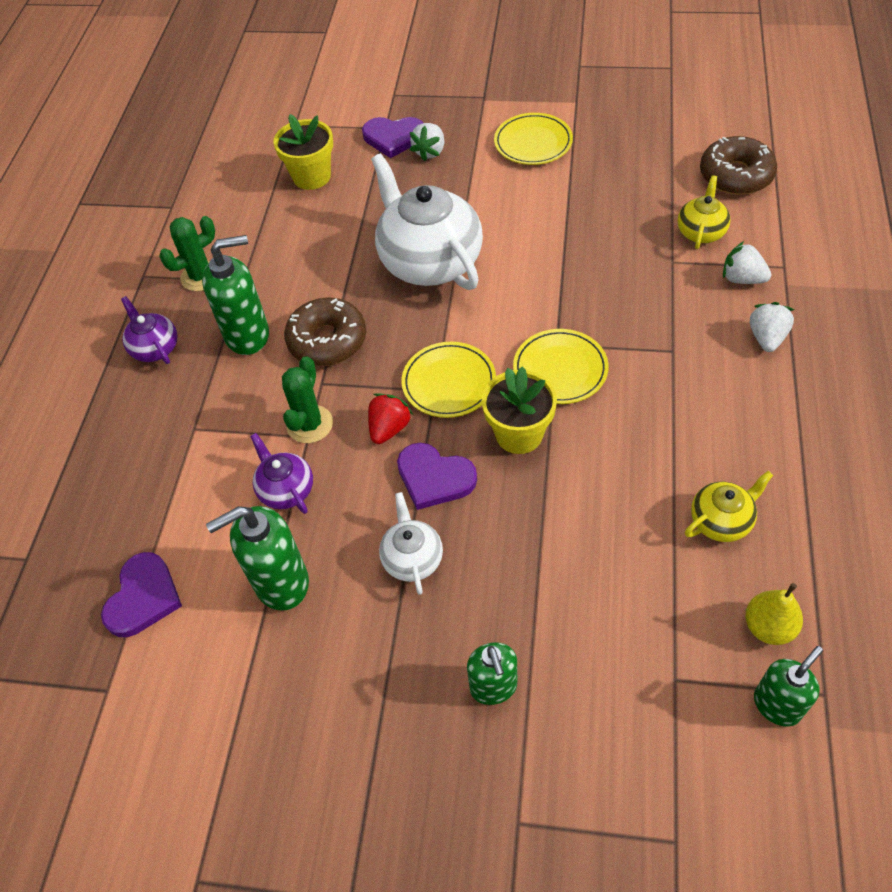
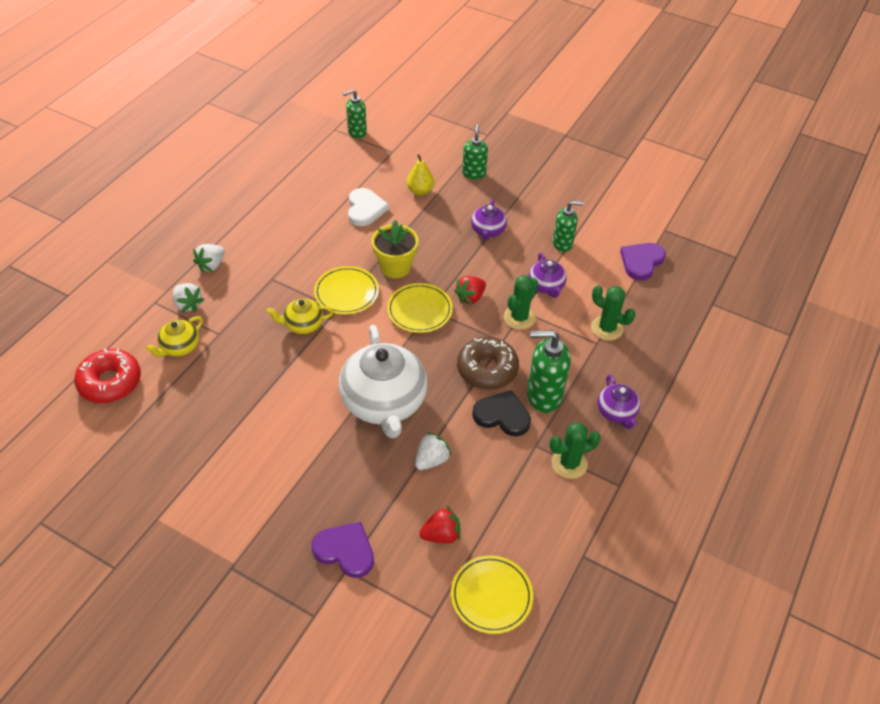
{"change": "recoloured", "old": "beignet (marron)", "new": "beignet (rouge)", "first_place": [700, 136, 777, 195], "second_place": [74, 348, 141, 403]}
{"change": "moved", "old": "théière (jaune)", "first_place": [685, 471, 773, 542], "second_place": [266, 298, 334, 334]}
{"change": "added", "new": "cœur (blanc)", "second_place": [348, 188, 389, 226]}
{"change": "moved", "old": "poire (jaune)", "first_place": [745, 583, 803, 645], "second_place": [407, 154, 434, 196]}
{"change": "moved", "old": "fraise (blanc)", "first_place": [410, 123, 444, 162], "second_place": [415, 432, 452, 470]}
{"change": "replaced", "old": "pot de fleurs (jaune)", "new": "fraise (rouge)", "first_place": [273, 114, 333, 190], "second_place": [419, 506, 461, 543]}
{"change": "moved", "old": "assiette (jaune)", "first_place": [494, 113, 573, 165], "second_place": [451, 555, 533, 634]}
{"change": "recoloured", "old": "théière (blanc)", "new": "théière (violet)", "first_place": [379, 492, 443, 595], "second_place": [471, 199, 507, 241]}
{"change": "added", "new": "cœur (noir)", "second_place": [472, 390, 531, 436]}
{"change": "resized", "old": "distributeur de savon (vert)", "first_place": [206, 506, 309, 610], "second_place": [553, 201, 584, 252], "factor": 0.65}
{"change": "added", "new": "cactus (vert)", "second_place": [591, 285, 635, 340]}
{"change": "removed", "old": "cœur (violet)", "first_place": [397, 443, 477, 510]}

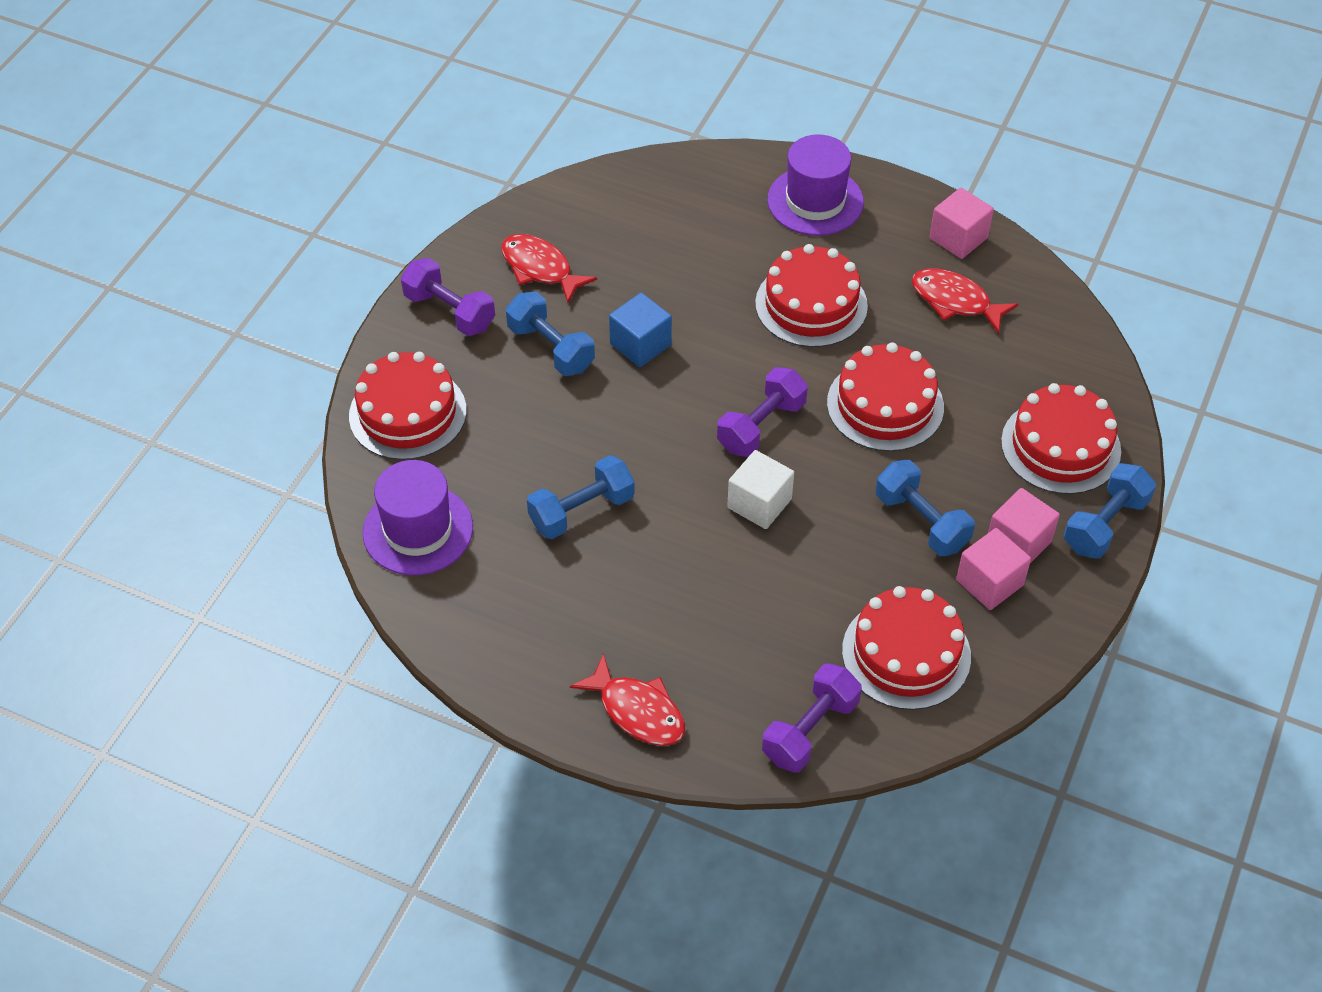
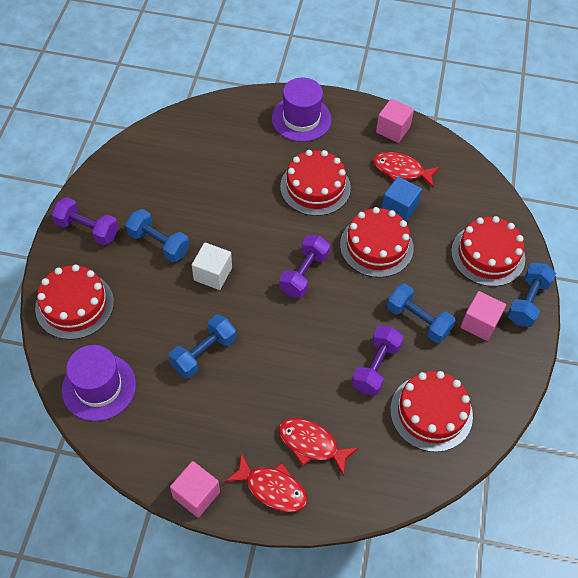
{"change": "moved", "old": "cube (rose)", "first_place": [956, 528, 1031, 610], "second_place": [170, 461, 220, 518]}
{"change": "moved", "old": "cube (blanc)", "first_place": [727, 450, 794, 529], "second_place": [192, 242, 232, 290]}
{"change": "moved", "old": "poisson (rouge)", "first_place": [501, 234, 597, 303], "second_place": [279, 418, 358, 476]}
{"change": "moved", "old": "haltère (violet)", "first_place": [762, 663, 862, 773], "second_place": [352, 325, 404, 396]}
{"change": "moved", "old": "cube (bleu)", "first_place": [609, 293, 672, 367], "second_place": [381, 176, 422, 221]}

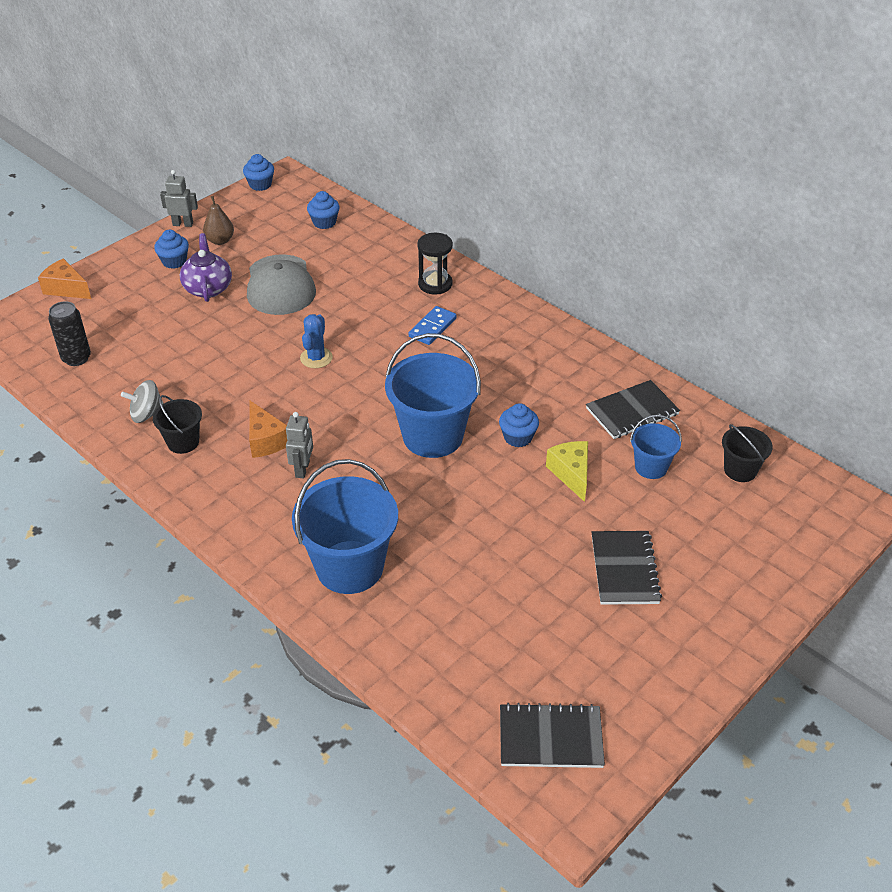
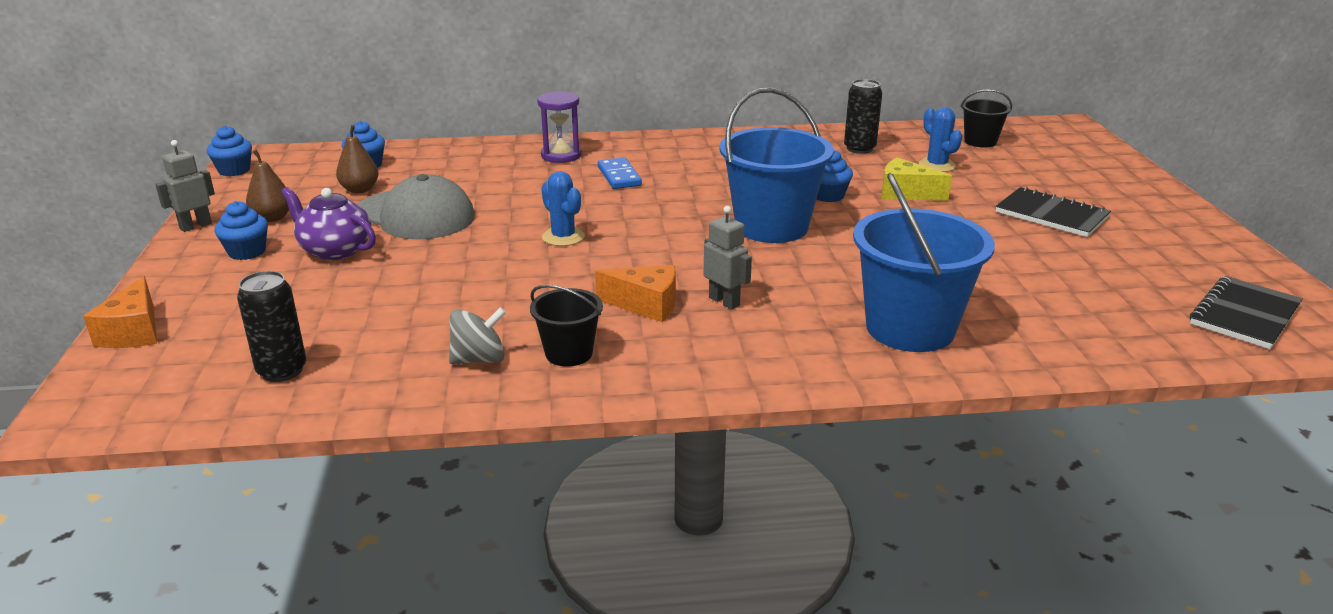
{"change": "turned", "old": "fromage (orange)", "first_place": [38, 258, 91, 299], "second_place": [83, 276, 157, 348], "degrees": -75}
{"change": "added", "new": "poire (marron)", "second_place": [336, 125, 379, 193]}
{"change": "turned", "old": "toupie (gris)", "first_place": [121, 380, 164, 423], "second_place": [449, 307, 506, 364], "degrees": -135}
{"change": "recoloured", "old": "sablier (noir)", "new": "sablier (violet)", "first_place": [417, 233, 453, 295], "second_place": [537, 91, 582, 163]}
{"change": "replaced", "old": "carnet (noir)", "new": "canette (noir)", "first_place": [586, 380, 680, 439], "second_place": [844, 79, 882, 154]}
{"change": "replaced", "old": "seau (bleu)", "new": "cactus (bleu)", "first_place": [630, 415, 682, 479], "second_place": [919, 107, 962, 172]}

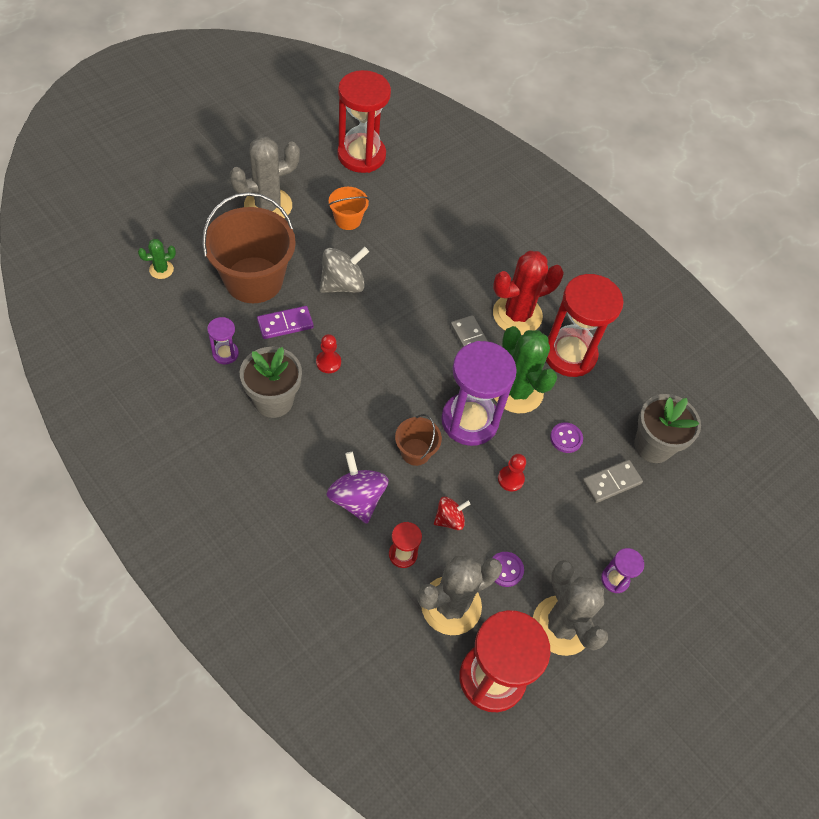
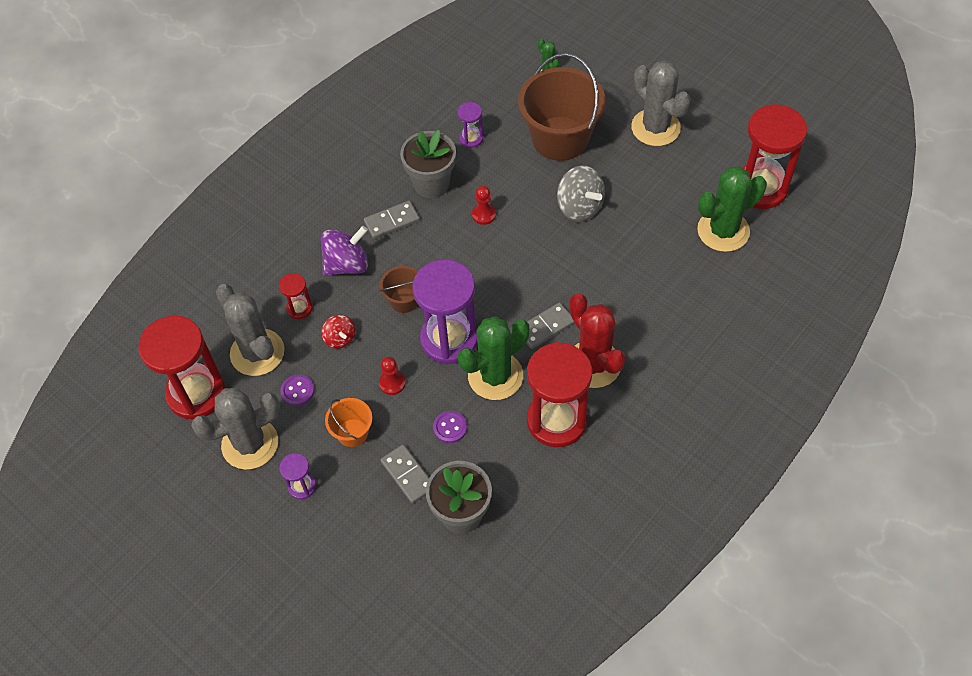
{"change": "moved", "old": "seau (orange)", "first_place": [328, 187, 369, 230], "second_place": [325, 398, 372, 447]}
{"change": "added", "new": "domino (gris)", "second_place": [364, 200, 420, 239]}
{"change": "added", "new": "cactus (vert)", "second_place": [697, 166, 767, 252]}
{"change": "removed", "old": "domino (violet)", "first_place": [257, 306, 314, 339]}

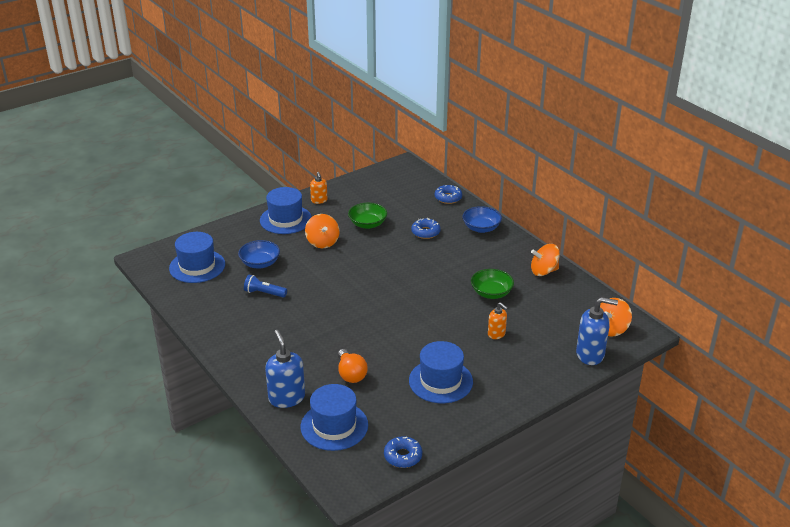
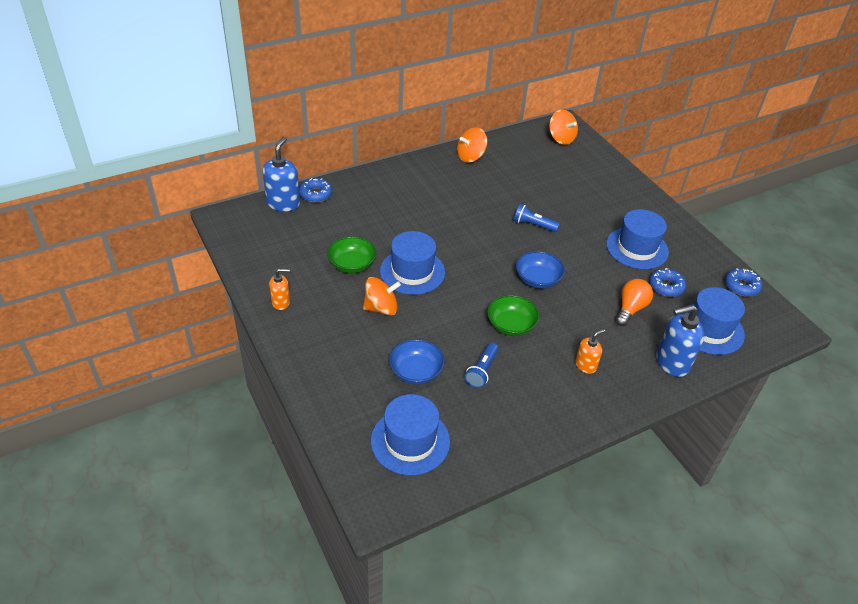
{"change": "moved", "old": "distributeur de savon (bleu)", "first_place": [576, 297, 618, 365], "second_place": [263, 137, 300, 212]}
{"change": "moved", "old": "chapeau (bleu)", "first_place": [260, 187, 312, 234], "second_place": [380, 231, 445, 295]}
{"change": "turned", "old": "toupie (orange)", "first_place": [531, 244, 560, 276], "second_place": [457, 128, 487, 162], "degrees": 60}
{"change": "moved", "old": "bol (vert)", "first_place": [471, 269, 514, 299], "second_place": [487, 295, 539, 336]}
{"change": "added", "new": "lampe de poche (bleu)", "second_place": [514, 204, 560, 232]}
{"change": "moved", "old": "bol (bleu)", "first_place": [462, 206, 502, 233], "second_place": [516, 251, 565, 288]}
{"change": "moved", "old": "distributeur de savon (orange)", "first_place": [488, 302, 508, 339], "second_place": [575, 329, 605, 374]}
{"change": "turned", "old": "ampoule (orange)", "first_place": [338, 349, 368, 383], "second_place": [616, 279, 653, 326], "degrees": -45}
{"change": "moved", "old": "beignet (bleu)", "first_place": [411, 218, 441, 239], "second_place": [649, 268, 686, 297]}

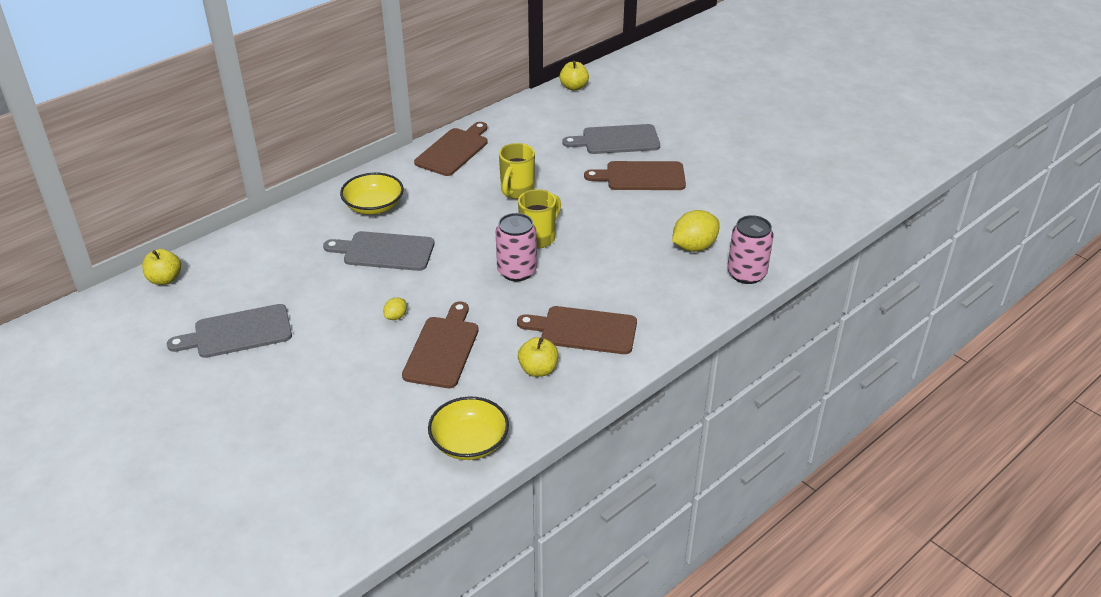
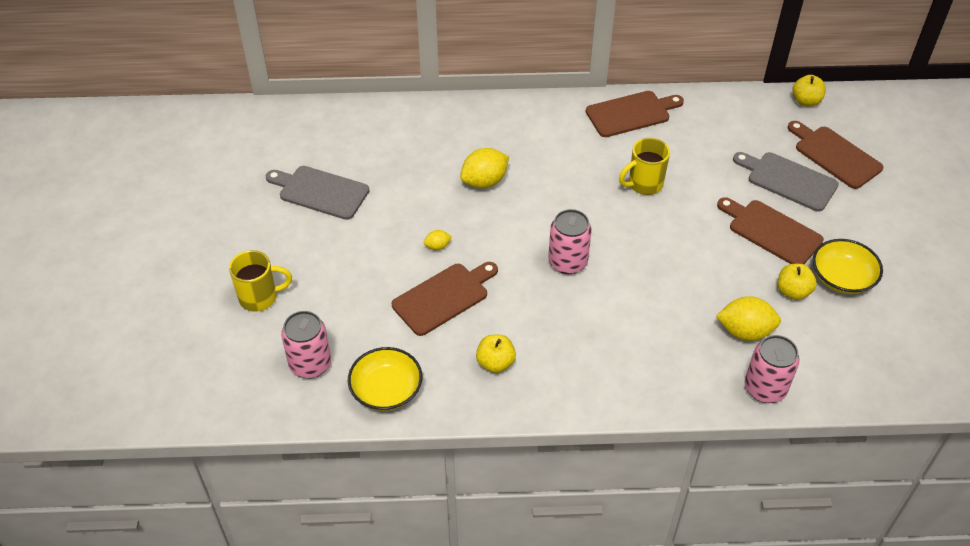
{"change": "moved", "old": "tasse (jaune)", "first_place": [518, 189, 561, 249], "second_place": [229, 250, 292, 312]}
{"change": "added", "new": "canette (rose)", "second_place": [281, 311, 331, 378]}
{"change": "replaced", "old": "planche à découper (gris)", "new": "citron (jaune)", "first_place": [323, 231, 435, 271], "second_place": [460, 148, 509, 188]}
{"change": "moved", "old": "pomme (jaune)", "first_place": [142, 249, 181, 285], "second_place": [778, 264, 817, 300]}
{"change": "moved", "old": "planche à découper (marron)", "first_place": [517, 306, 637, 354], "second_place": [788, 121, 883, 189]}
{"change": "moved", "old": "bol (jaune)", "first_place": [340, 173, 404, 215], "second_place": [813, 239, 883, 294]}

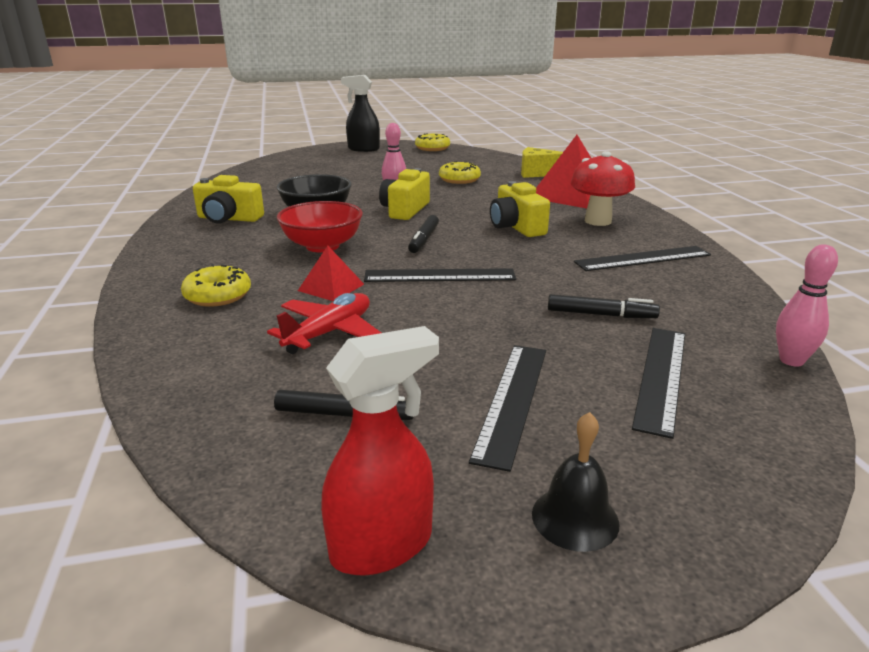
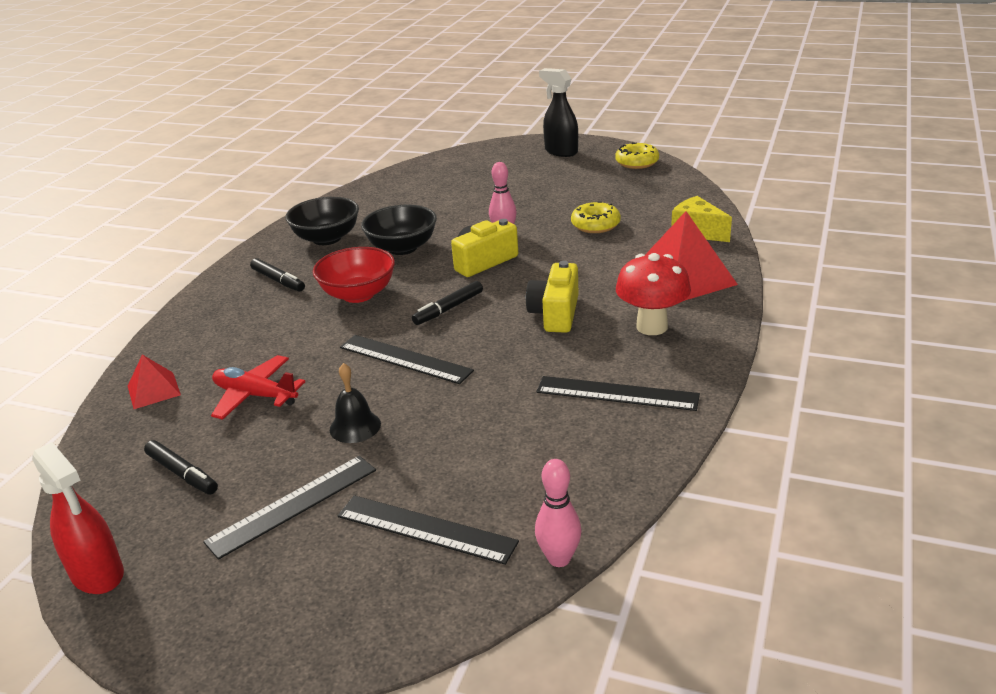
{"change": "turned", "old": "vaporisateur (rouge)", "first_place": [321, 326, 439, 575], "second_place": [32, 442, 124, 594], "degrees": 45}
{"change": "moved", "old": "pyramide (rouge)", "first_place": [298, 246, 364, 301], "second_place": [128, 355, 181, 409]}
{"change": "turned", "old": "avion (rouge)", "first_place": [267, 293, 381, 354], "second_place": [211, 355, 305, 420], "degrees": -135}
{"change": "moved", "old": "feutre (noir)", "first_place": [548, 294, 660, 318], "second_place": [250, 258, 305, 292]}
{"change": "replaced", "old": "appareil photo (jaune)", "new": "bol (noir)", "first_place": [193, 175, 264, 224], "second_place": [285, 197, 359, 245]}
{"change": "moved", "old": "cloche (noir)", "first_place": [532, 412, 619, 552], "second_place": [330, 363, 381, 443]}
{"change": "turned", "old": "règle (noir)", "first_place": [632, 328, 685, 439], "second_place": [338, 495, 519, 565], "degrees": 60}
{"change": "removed", "old": "beignet (jaune)", "first_place": [181, 264, 251, 307]}

